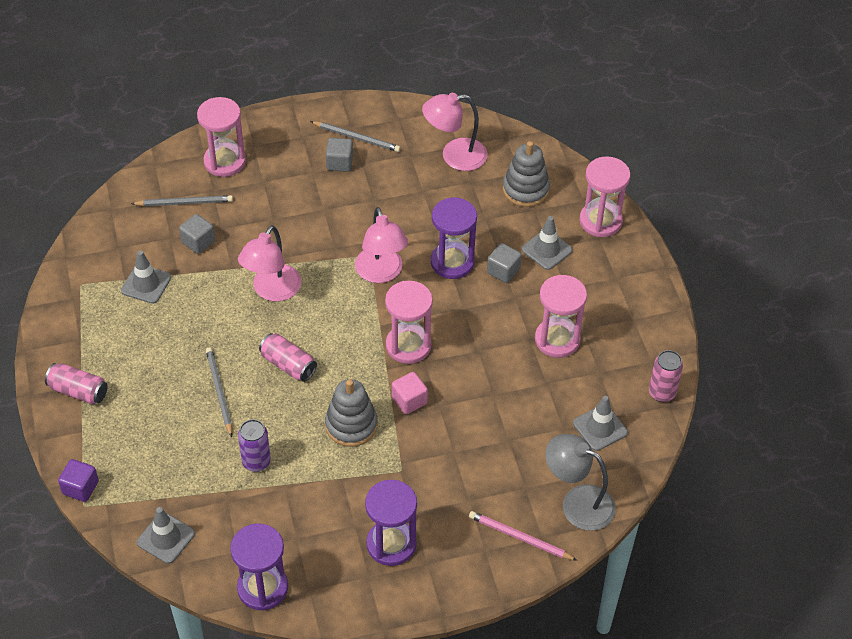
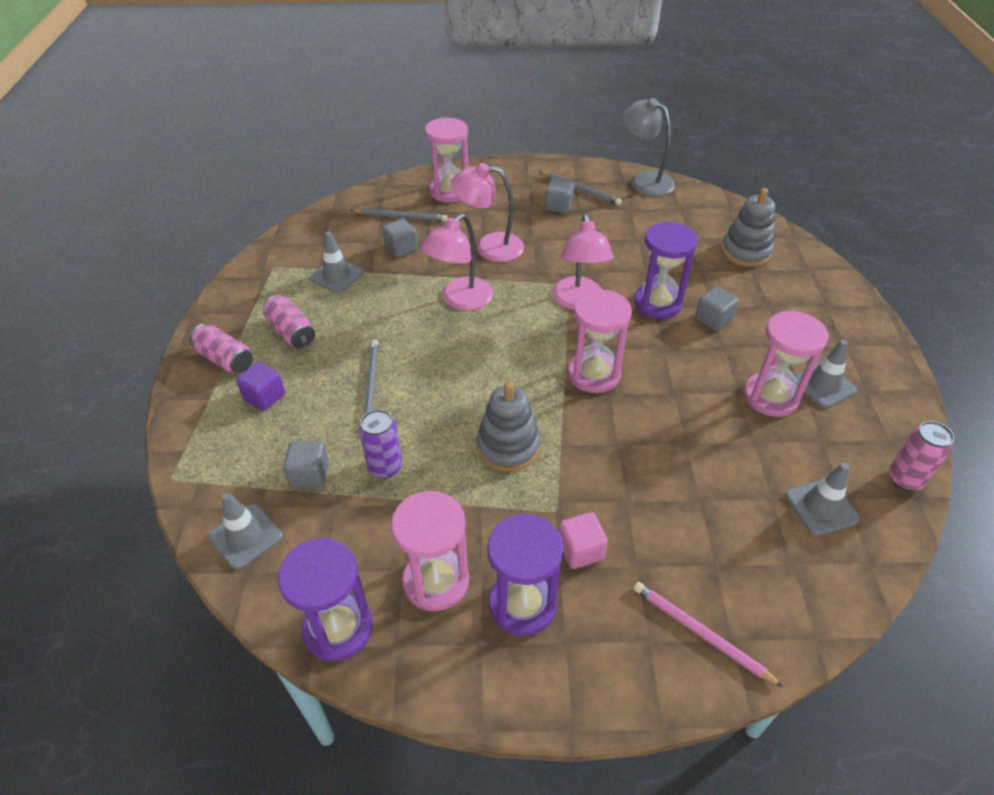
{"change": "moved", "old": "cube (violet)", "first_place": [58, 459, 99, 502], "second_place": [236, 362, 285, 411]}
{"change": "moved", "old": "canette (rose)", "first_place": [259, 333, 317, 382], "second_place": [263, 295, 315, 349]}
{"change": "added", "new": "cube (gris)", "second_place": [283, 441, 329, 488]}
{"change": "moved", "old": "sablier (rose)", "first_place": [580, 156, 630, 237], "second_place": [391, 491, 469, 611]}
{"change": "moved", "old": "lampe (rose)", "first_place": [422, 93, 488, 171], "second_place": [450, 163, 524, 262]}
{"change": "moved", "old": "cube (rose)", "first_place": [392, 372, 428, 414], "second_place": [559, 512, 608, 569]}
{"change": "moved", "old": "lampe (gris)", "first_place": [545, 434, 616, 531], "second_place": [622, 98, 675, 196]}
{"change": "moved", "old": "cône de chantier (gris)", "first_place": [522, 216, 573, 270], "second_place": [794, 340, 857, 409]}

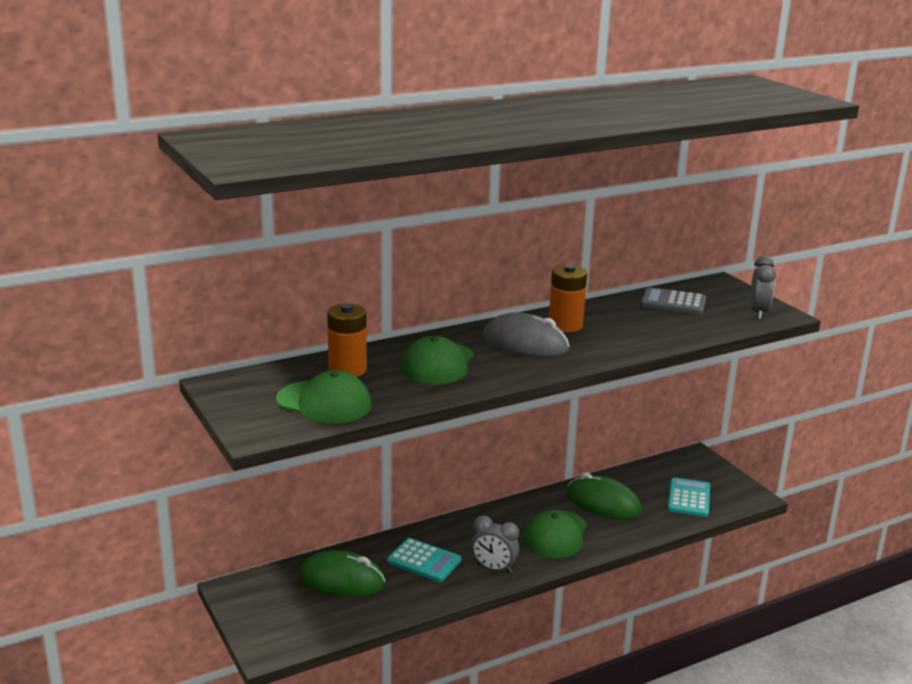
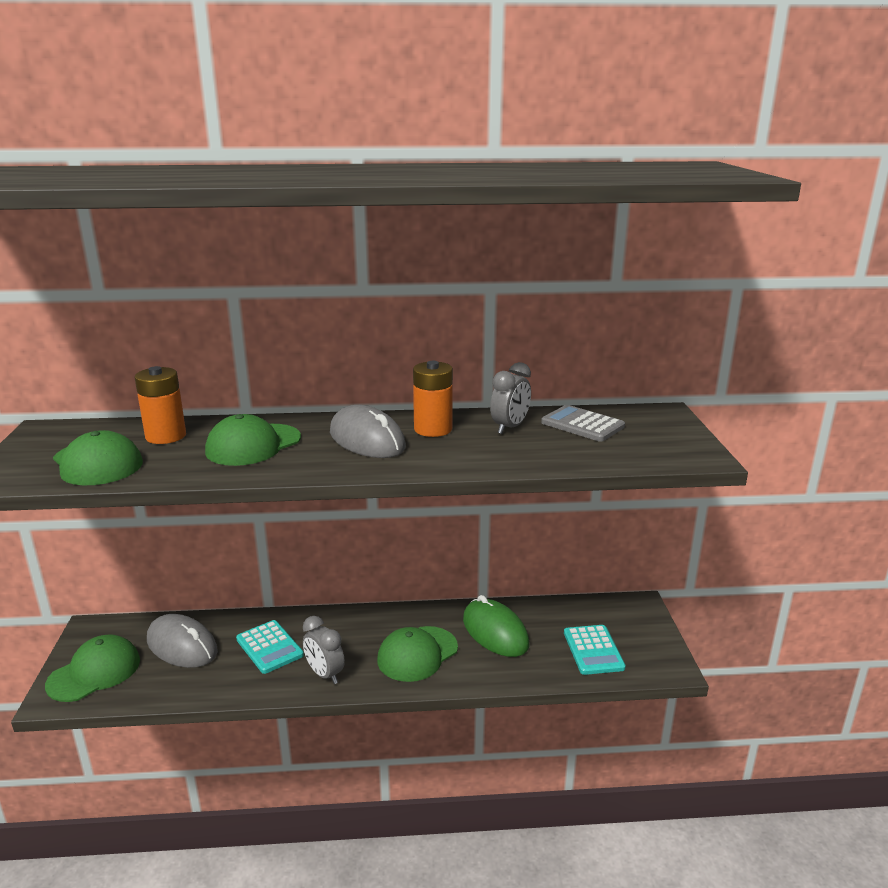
{"change": "added", "new": "casquette (vert)", "second_place": [45, 634, 140, 702]}
{"change": "recoloured", "old": "souris (vert)", "new": "souris (gris)", "first_place": [298, 550, 385, 597], "second_place": [147, 614, 218, 668]}
{"change": "moved", "old": "réveil (gris)", "first_place": [750, 256, 776, 319], "second_place": [490, 362, 531, 434]}
{"change": "turned", "old": "calculatrice (turquoise)", "first_place": [668, 478, 710, 517], "second_place": [564, 625, 626, 675], "degrees": 135}

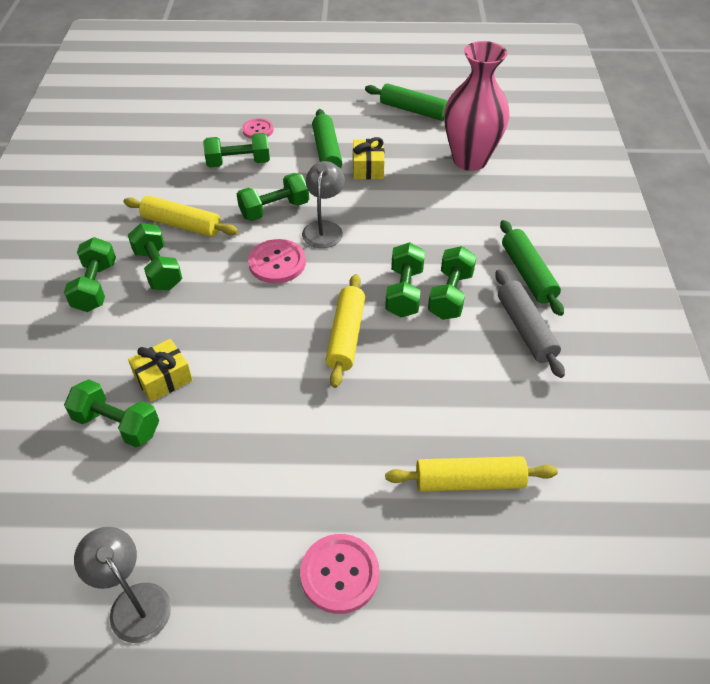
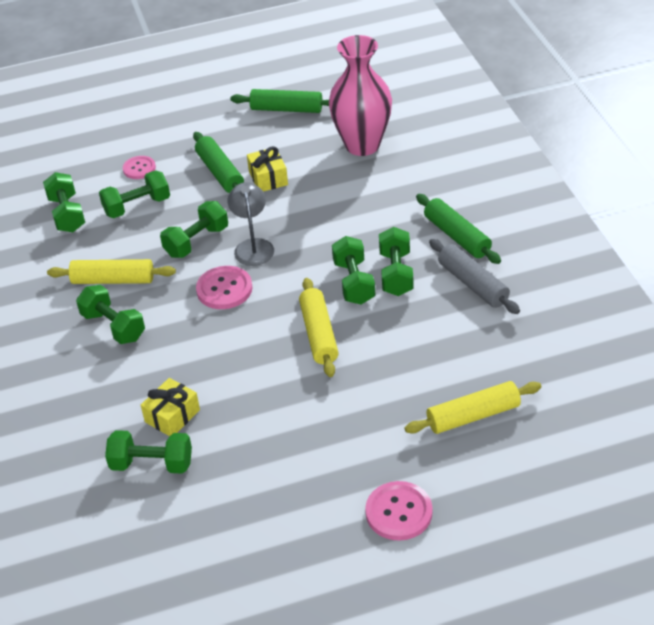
{"change": "moved", "old": "haltère (vert)", "first_place": [64, 237, 116, 312], "second_place": [43, 172, 85, 232]}
{"change": "removed", "old": "lampe (gris)", "first_place": [74, 527, 171, 643]}

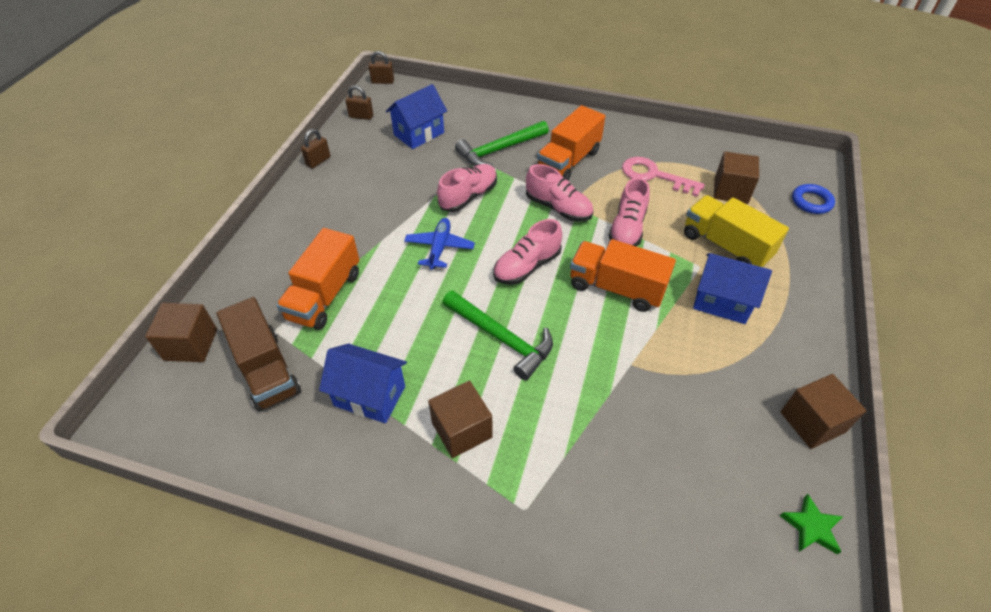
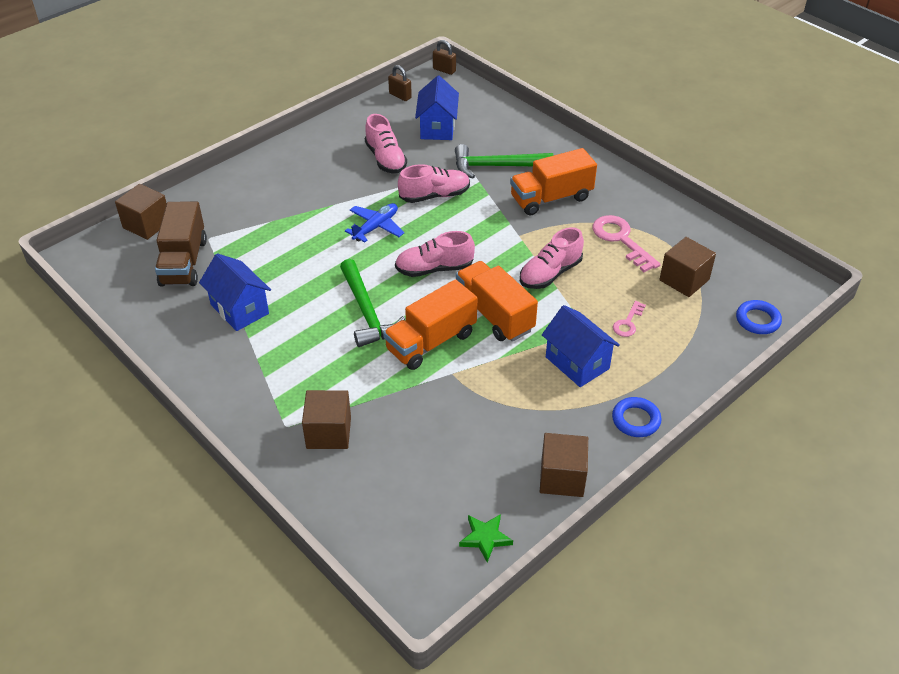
{"change": "moved", "old": "cube (marron)", "first_place": [428, 380, 493, 458], "second_place": [302, 390, 351, 449]}
{"change": "moved", "old": "chaussure (rose)", "first_place": [526, 164, 593, 221], "second_place": [365, 114, 407, 173]}
{"change": "moved", "old": "camion (orange)", "first_place": [276, 228, 359, 330], "second_place": [383, 279, 477, 370]}
{"change": "turned", "old": "maison (bleu)", "first_place": [386, 84, 447, 149], "second_place": [415, 75, 459, 140], "degrees": -75}
{"change": "added", "new": "anneau (bleu)", "second_place": [612, 397, 661, 437]}
{"change": "replaced", "old": "camion (jaune)", "new": "clé (rose)", "first_place": [684, 195, 789, 267], "second_place": [613, 301, 646, 337]}
{"change": "removed", "old": "cadenas (marron)", "first_place": [301, 129, 331, 169]}

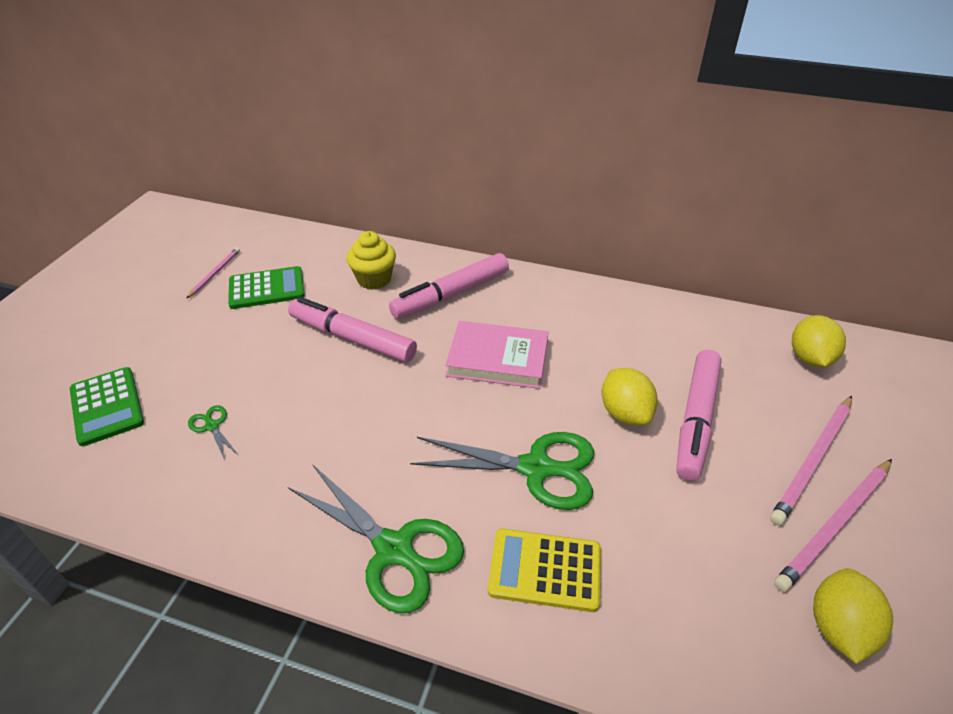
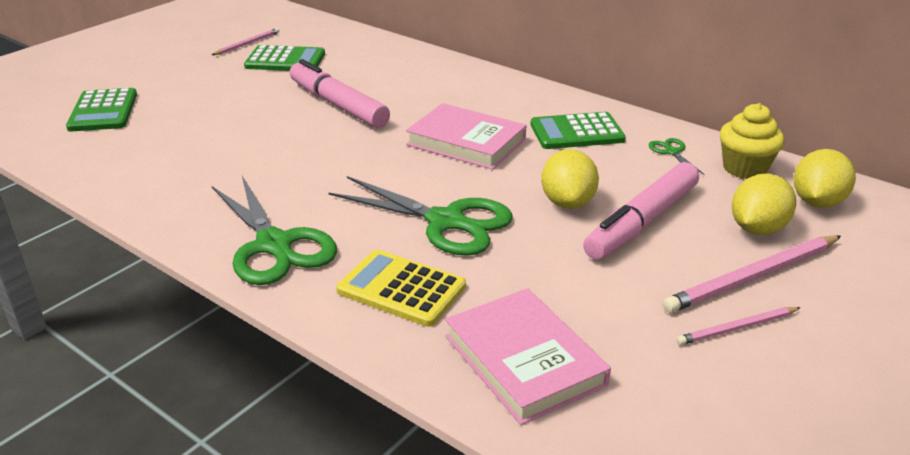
{"change": "added", "new": "livre (rose)", "second_place": [445, 288, 611, 425]}
{"change": "added", "new": "calculatrice (vert)", "second_place": [530, 112, 626, 149]}
{"change": "moved", "old": "ciseaux (vert)", "first_place": [188, 405, 238, 460], "second_place": [648, 138, 705, 175]}
{"change": "resized", "old": "crayon (rose)", "first_place": [774, 459, 892, 592], "second_place": [677, 307, 801, 345], "factor": 0.56}
{"change": "moved", "old": "muffin (jaune)", "first_place": [347, 231, 396, 290], "second_place": [720, 103, 785, 179]}
{"change": "moved", "old": "citron (jaune)", "first_place": [813, 568, 893, 664], "second_place": [732, 173, 796, 235]}
{"change": "removed", "old": "feutre (rose)", "first_place": [389, 253, 509, 319]}

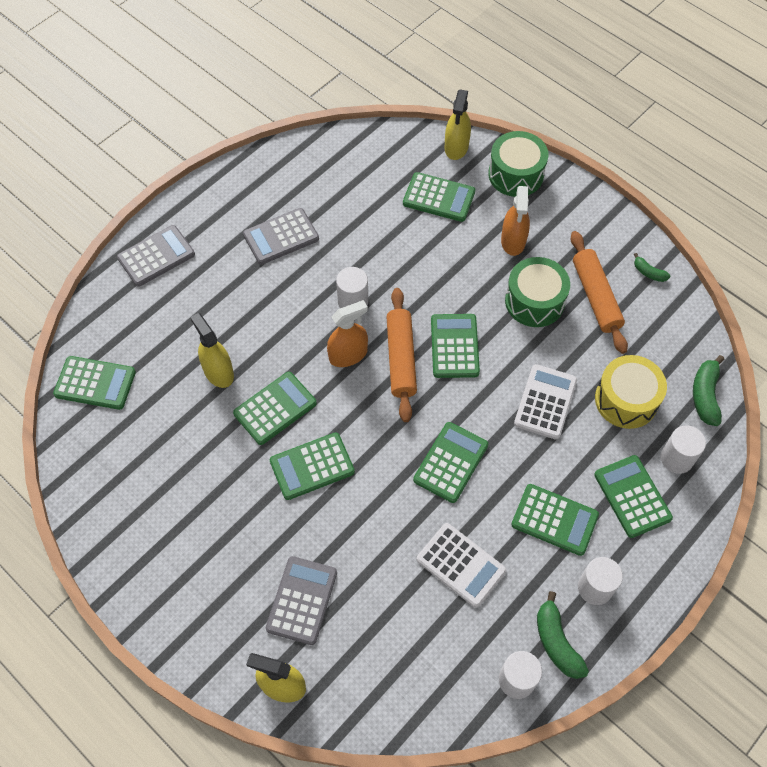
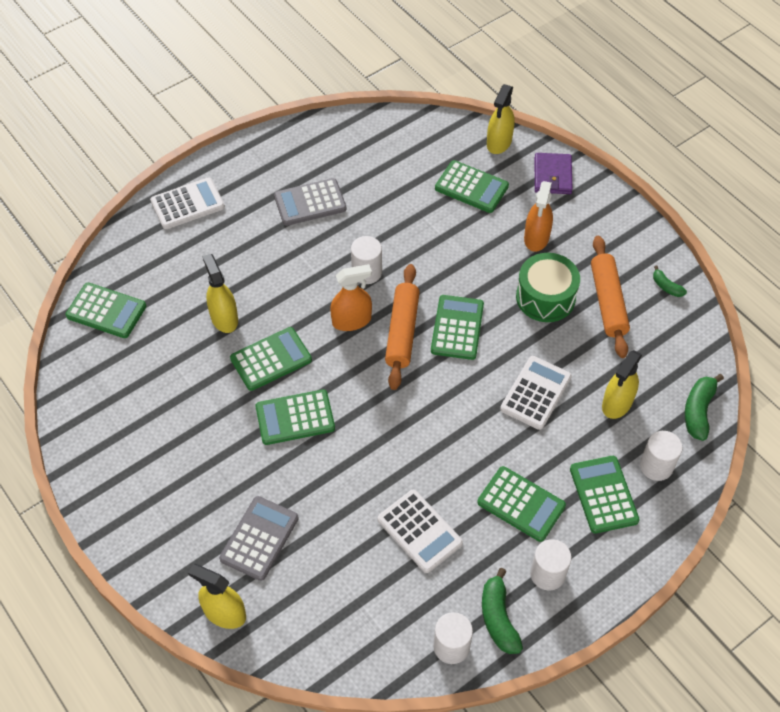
{"change": "recoloured", "old": "calculatrice (gris)", "new": "calculatrice (blanc)", "first_place": [117, 225, 195, 287], "second_place": [150, 177, 225, 229]}
{"change": "replaced", "old": "tambour (vert)", "new": "portefeuille (violet)", "first_place": [488, 131, 548, 197], "second_place": [535, 153, 573, 194]}
{"change": "replaced", "old": "tambour (jaune)", "new": "vaporisateur (jaune)", "first_place": [595, 355, 667, 429], "second_place": [602, 350, 642, 419]}
{"change": "removed", "old": "calculatrice (vert)", "first_place": [413, 422, 488, 503]}

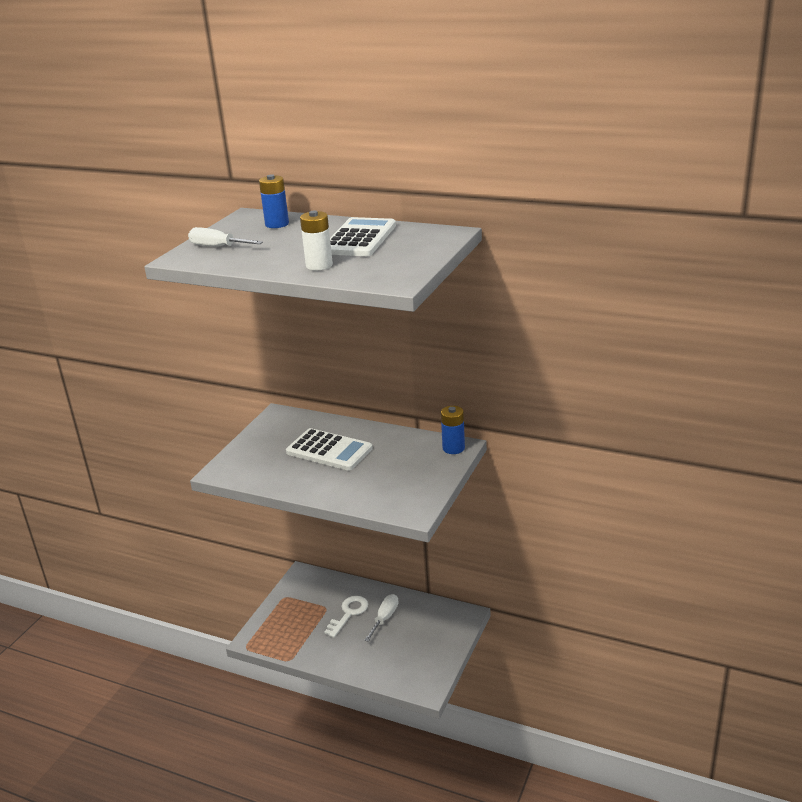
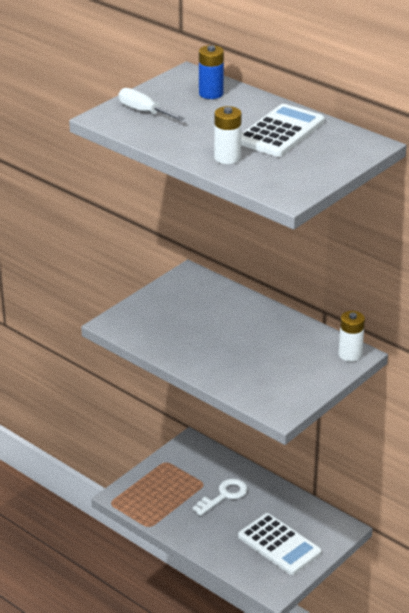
{"change": "moved", "old": "calculatrice (blanc)", "first_place": [286, 428, 373, 471], "second_place": [238, 513, 321, 575]}
{"change": "recoloured", "old": "pile (bleu)", "new": "pile (blanc)", "first_place": [441, 406, 465, 454], "second_place": [339, 311, 365, 362]}
{"change": "removed", "old": "tournevis (blanc)", "first_place": [364, 594, 398, 642]}

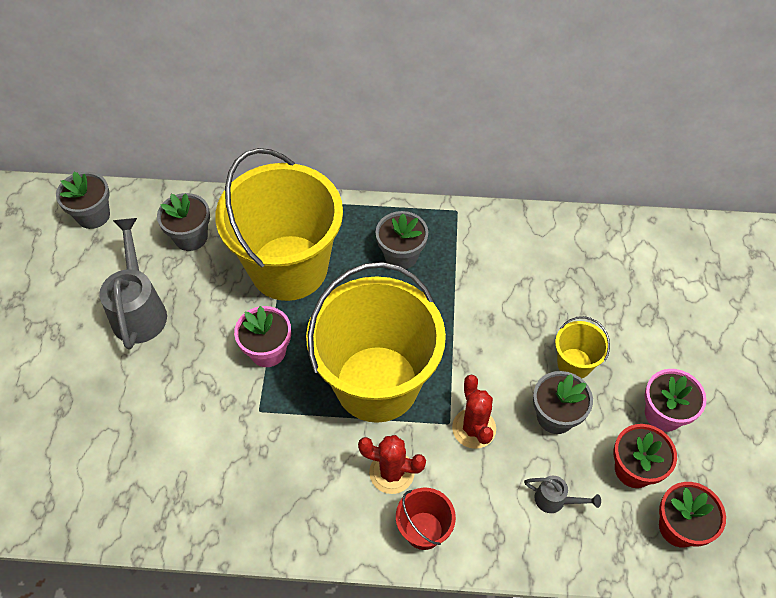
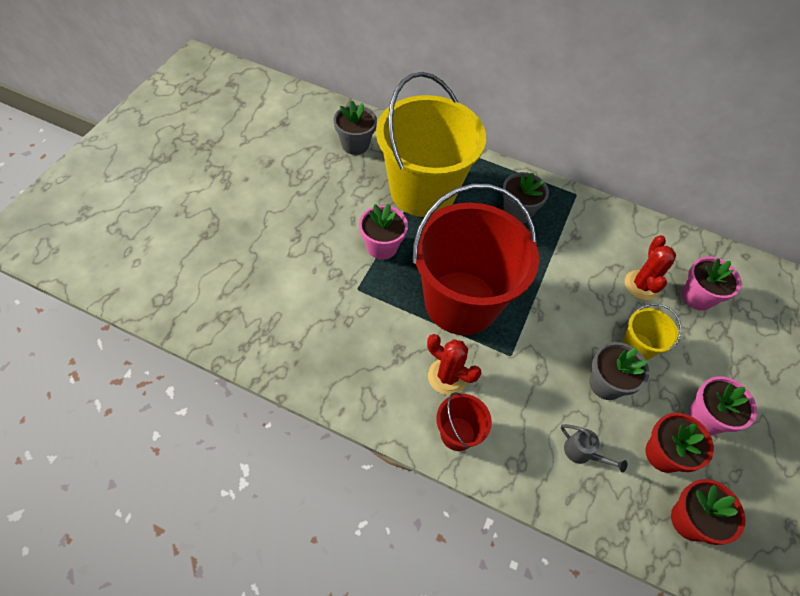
{"change": "recoloured", "old": "seau (jaune)", "new": "seau (rouge)", "first_place": [306, 262, 446, 423], "second_place": [413, 184, 539, 335]}
{"change": "moved", "old": "cactus (rouge)", "first_place": [452, 374, 496, 449], "second_place": [625, 235, 676, 300]}
{"change": "added", "new": "pot de fleurs (rose)", "second_place": [682, 257, 742, 311]}
{"change": "removed", "old": "pot de fleurs (gris)", "first_place": [56, 171, 110, 229]}
{"change": "removed", "old": "arrosoir (gris)", "first_place": [99, 218, 167, 350]}

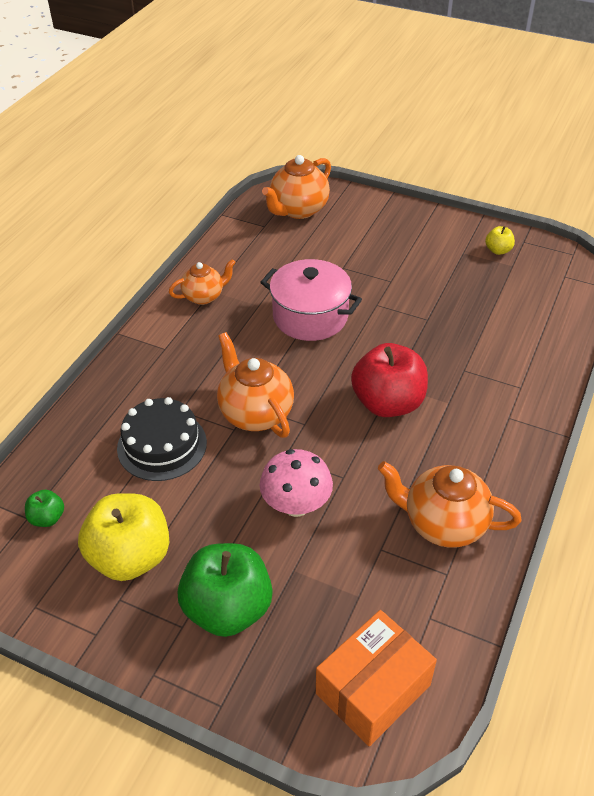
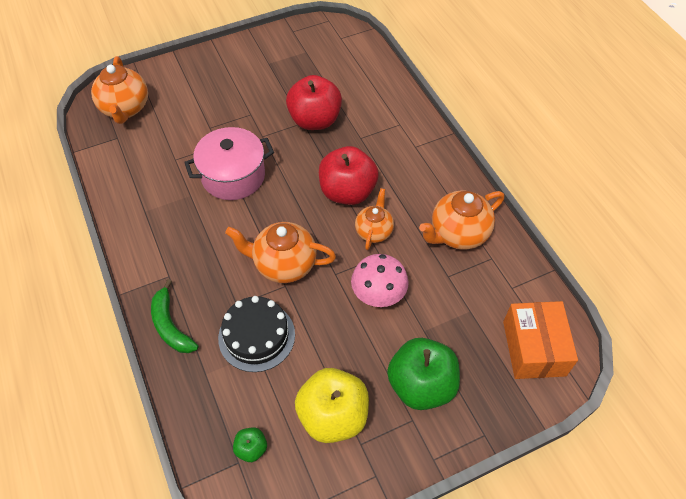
{"change": "added", "new": "banane (vert)", "second_place": [151, 279, 198, 353]}
{"change": "added", "new": "pomme (rouge)", "second_place": [286, 75, 342, 130]}
{"change": "moved", "old": "théière (orange)", "first_place": [169, 259, 236, 305], "second_place": [355, 188, 394, 250]}
{"change": "removed", "old": "pomme (jaune)", "first_place": [485, 226, 515, 255]}

